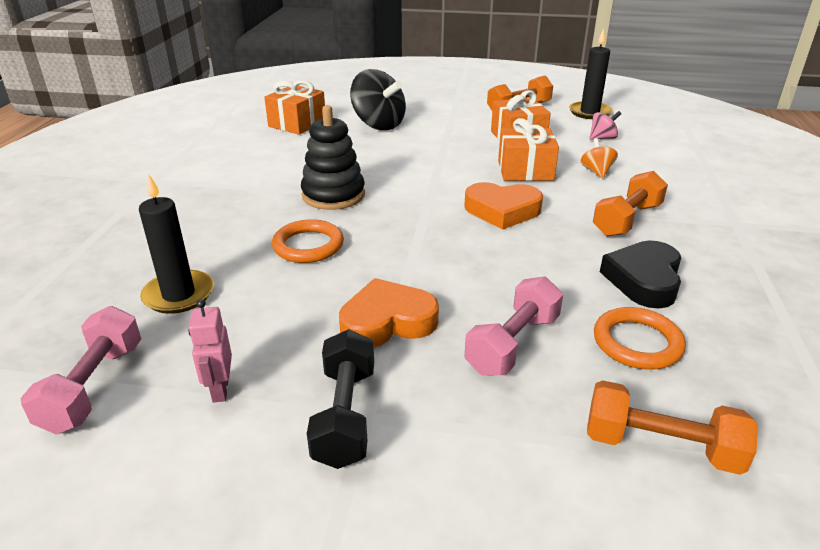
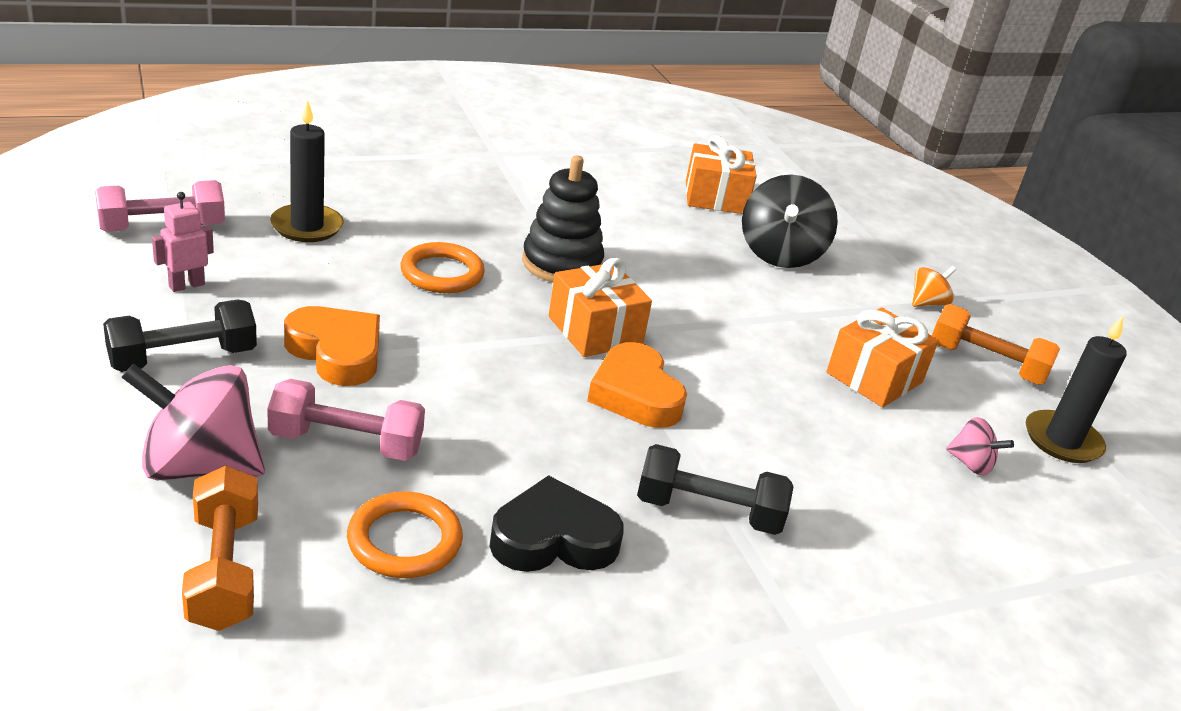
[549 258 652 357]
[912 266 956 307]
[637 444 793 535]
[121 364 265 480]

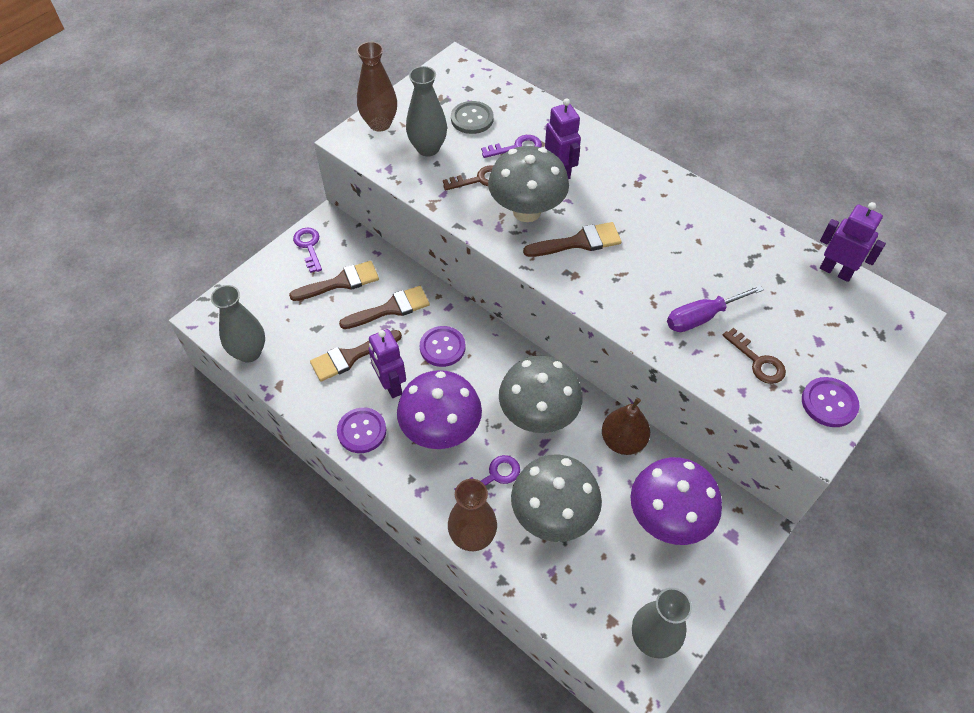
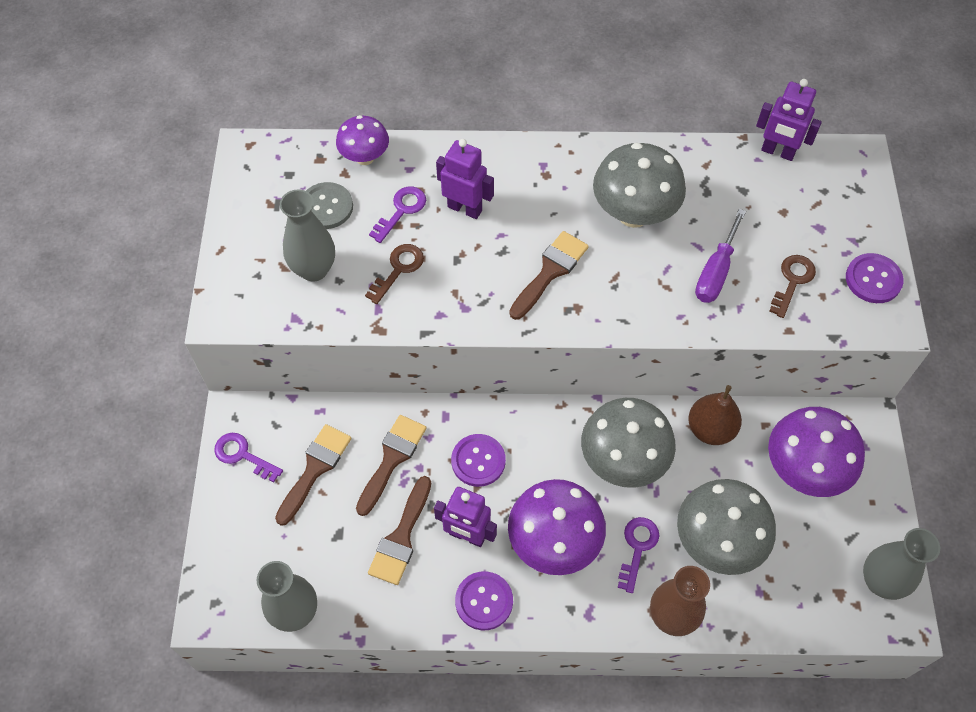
[357 41 397 132] (first image)
[593 143 686 228]
[756 79 822 161]
[769 255 816 318]
[336 115 389 165]

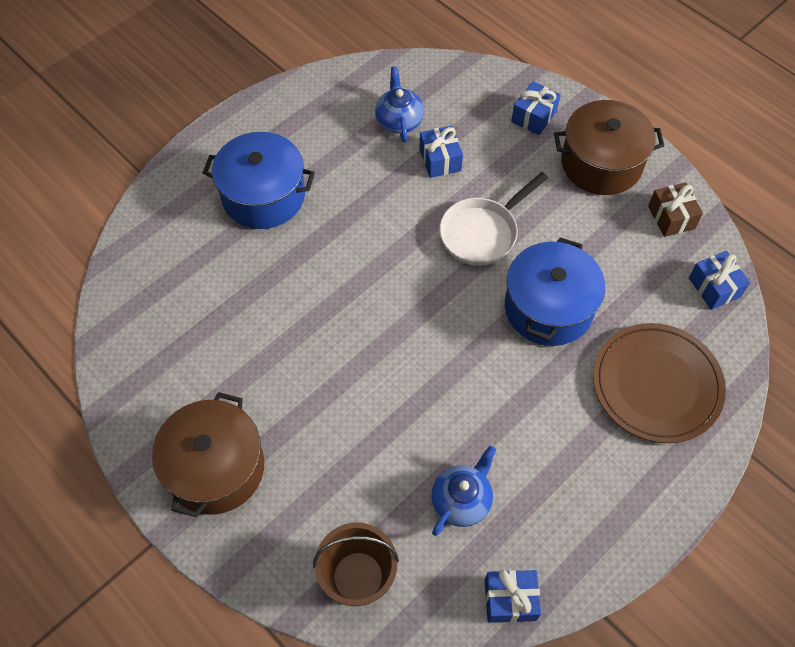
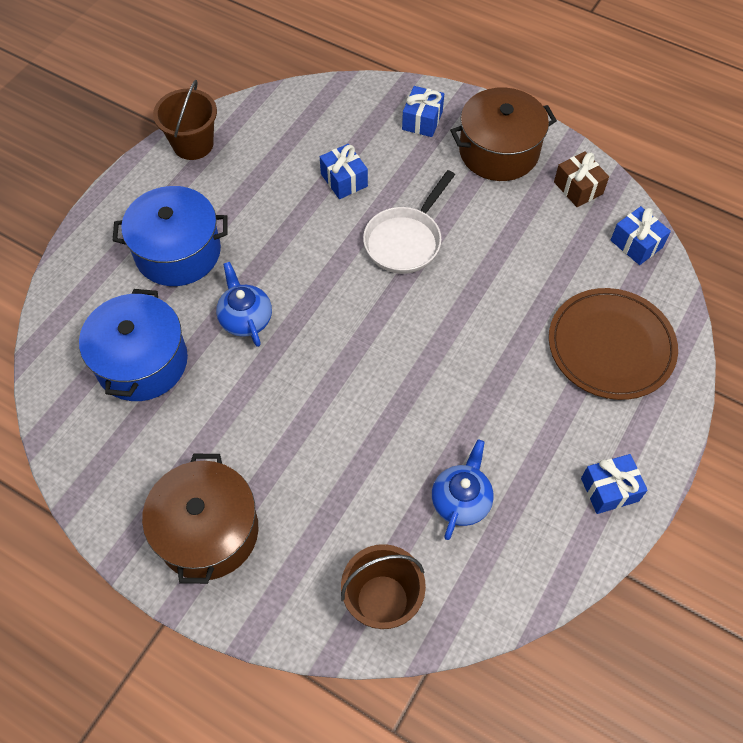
[216 262 272 347]
[79 289 188 401]
[581 454 648 514]
[153 80 217 160]

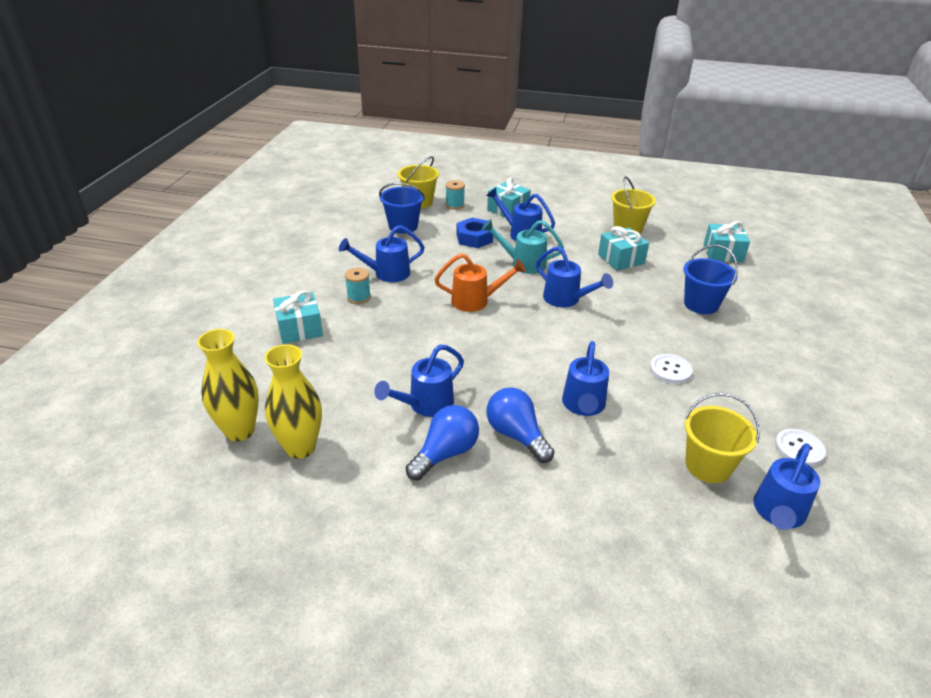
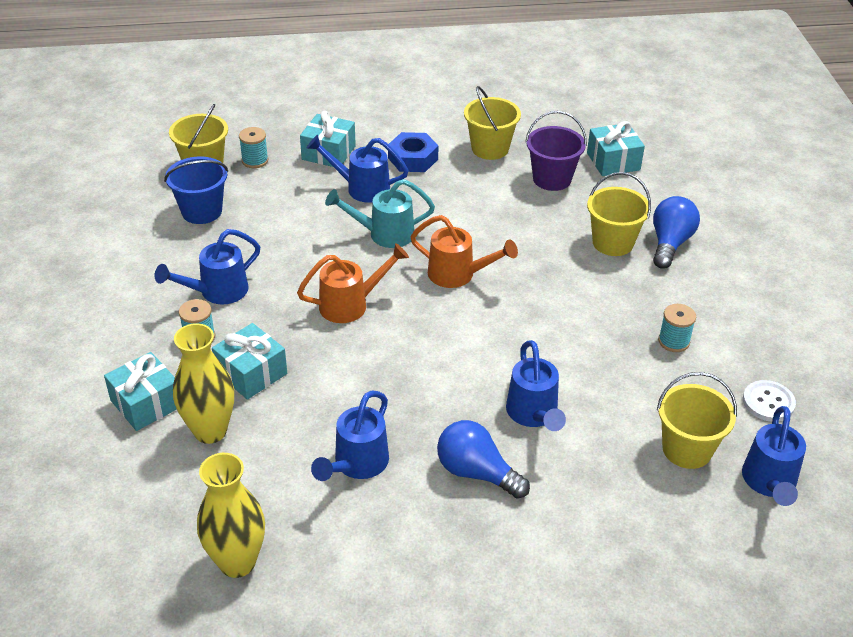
[388 132 438 172]
[212 323 287 400]
[587 172 651 256]
[410 215 518 288]
[173 323 234 444]
[650 354 693 384] (first image)
[653 196 700 269]
[525 111 587 191]
[658 304 696 352]

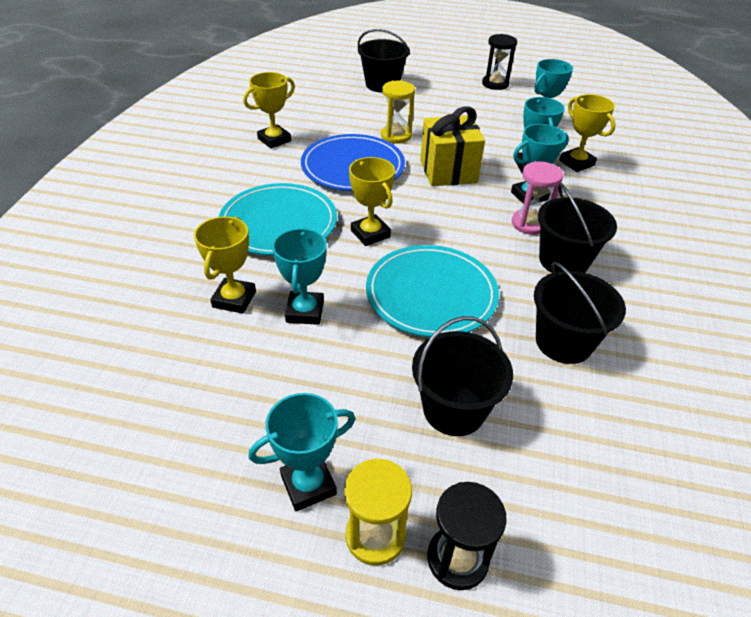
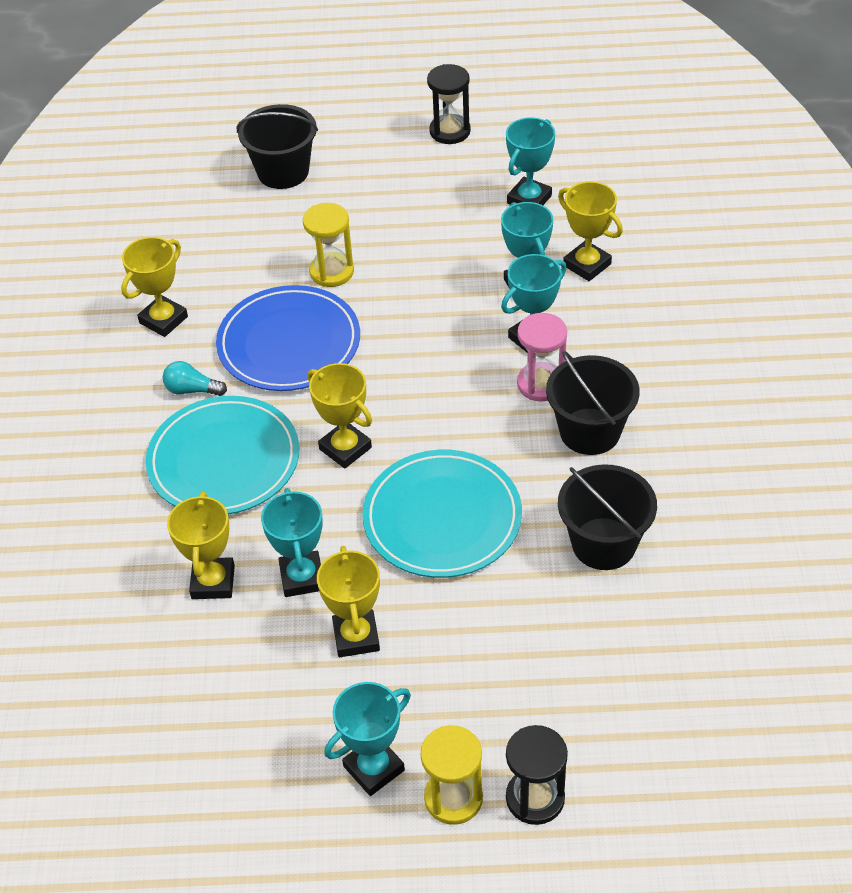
[420 106 485 186] (first image)
[412 316 513 436] (first image)
[163 361 227 396]
[317 546 380 657]

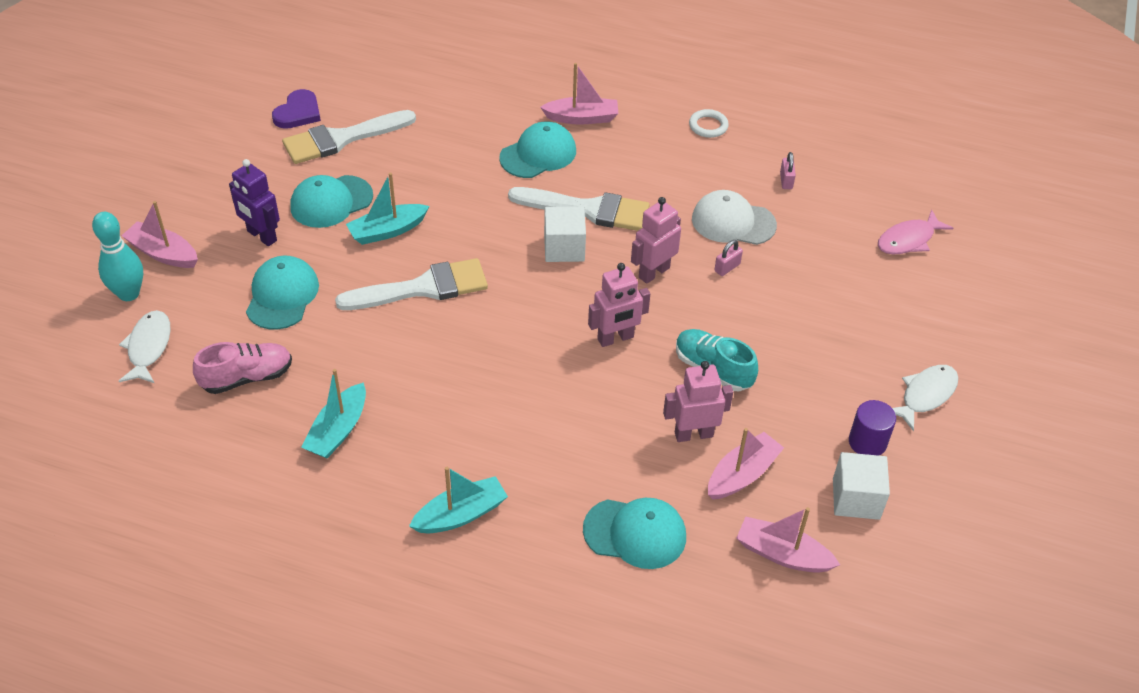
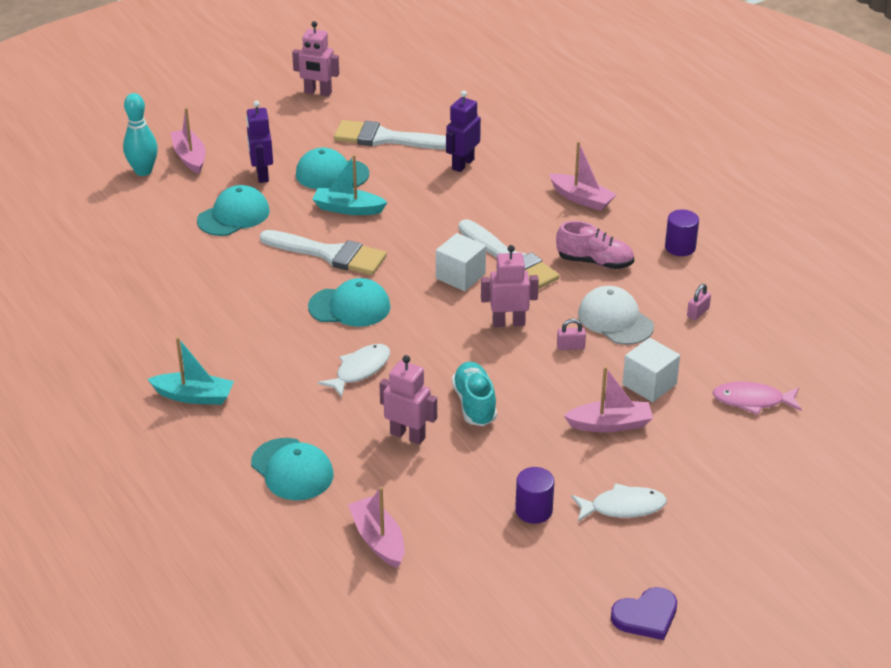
[611 587 677 640]
[665 209 699 256]
[308 278 391 327]
[292 21 339 97]
[318 344 390 397]
[556 221 634 269]
[301 369 366 458] (first image)
[563 366 653 432]
[622 338 680 402]
[446 91 481 172]

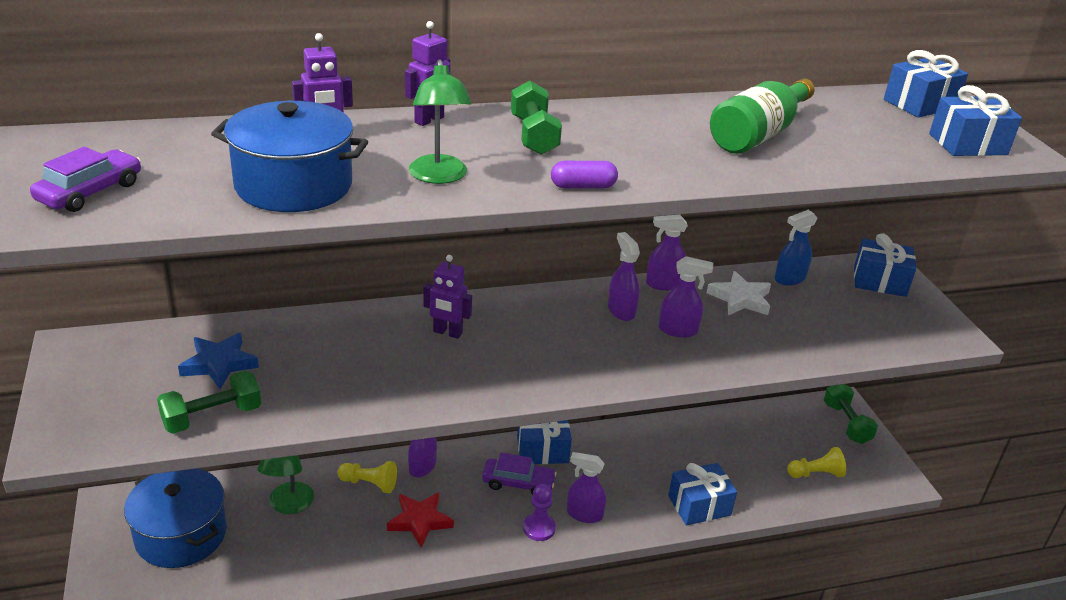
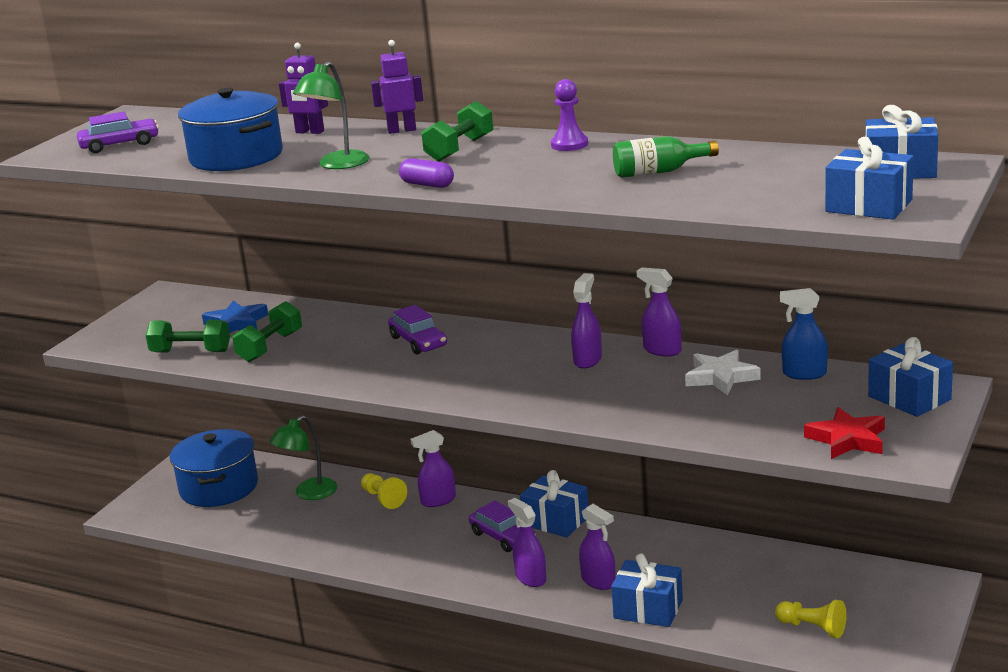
[613 136 719 178]
[388 305 447 354]
[579 504 615 590]
[232 301 302 362]
[551 79 588 151]
[804 407 885 459]

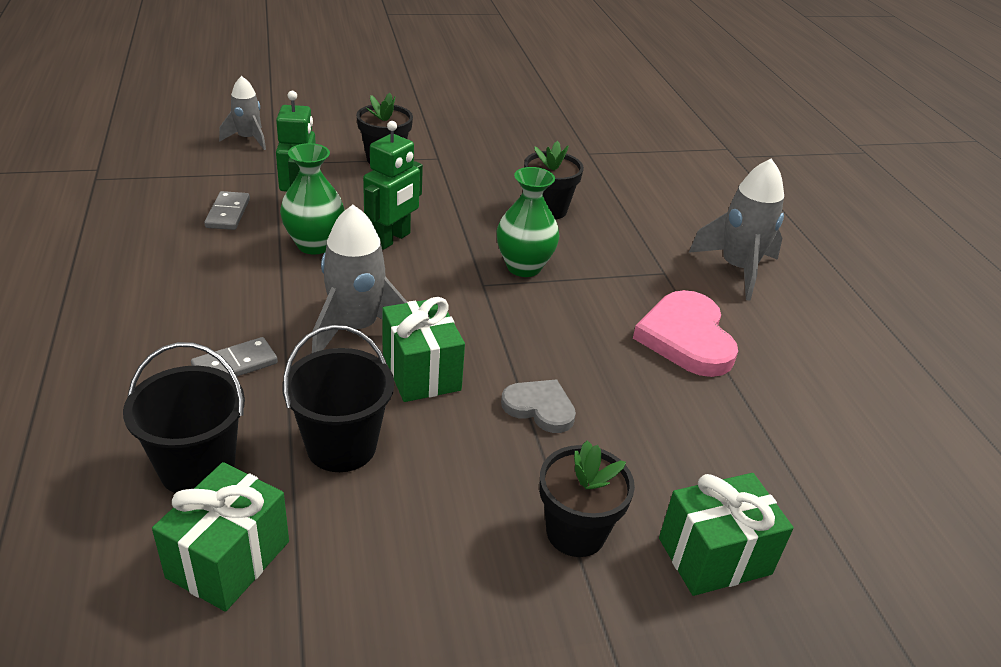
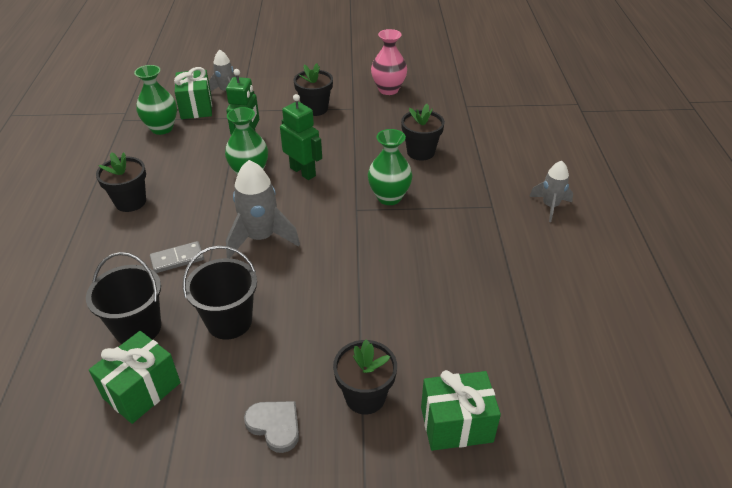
[280 94 322 180]
[529 161 573 222]
[204 191 250 230] (first image)
[633 290 738 377] (first image)
[174 67 212 119]
[244 401 299 453]
[371 29 407 95]
[134 65 177 135]
[96 152 146 212]

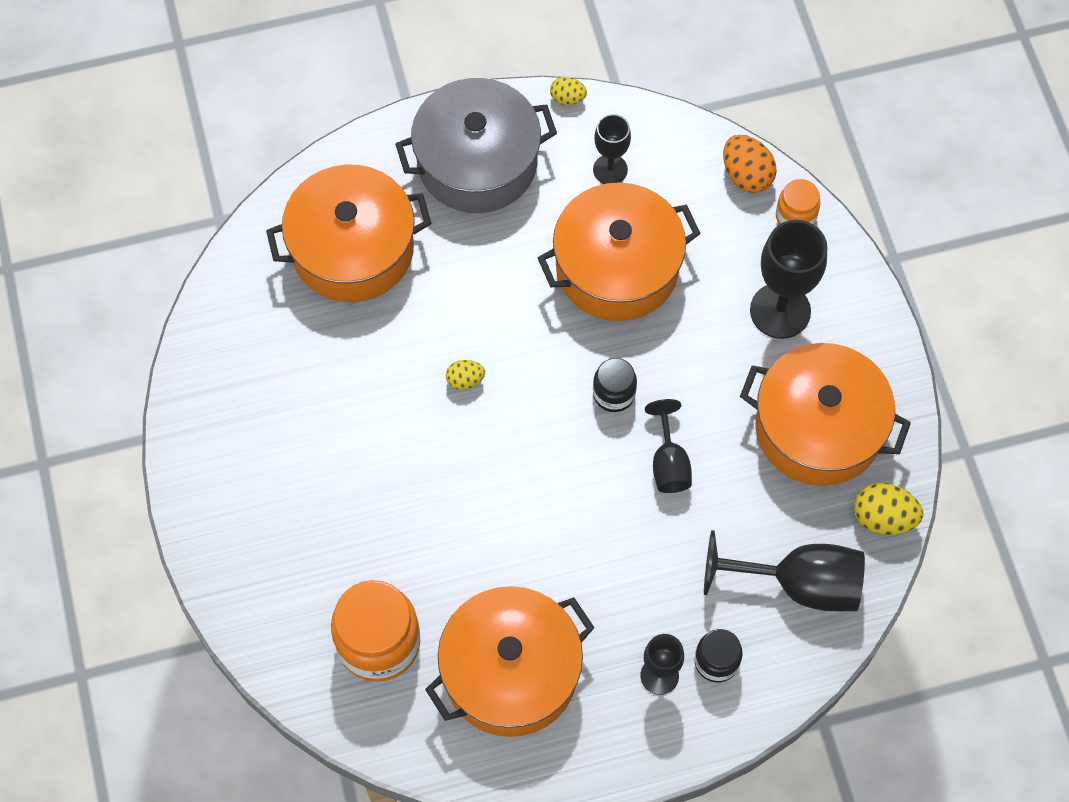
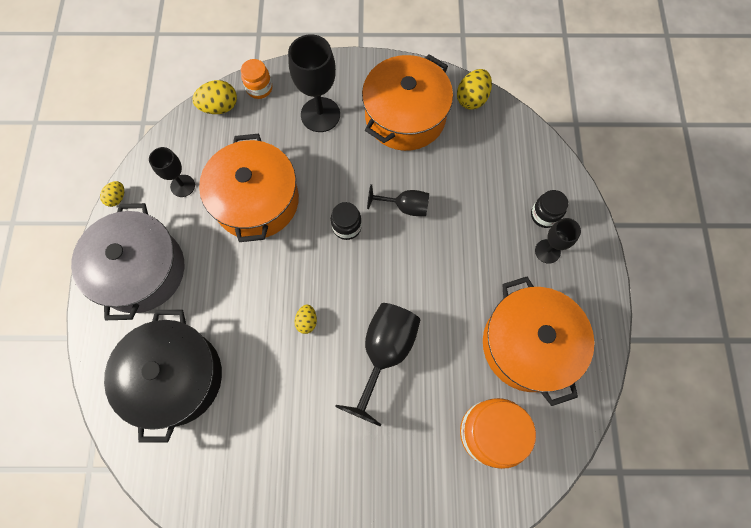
[192 80 237 114]
[104 310 222 443]
[335 303 421 426]

